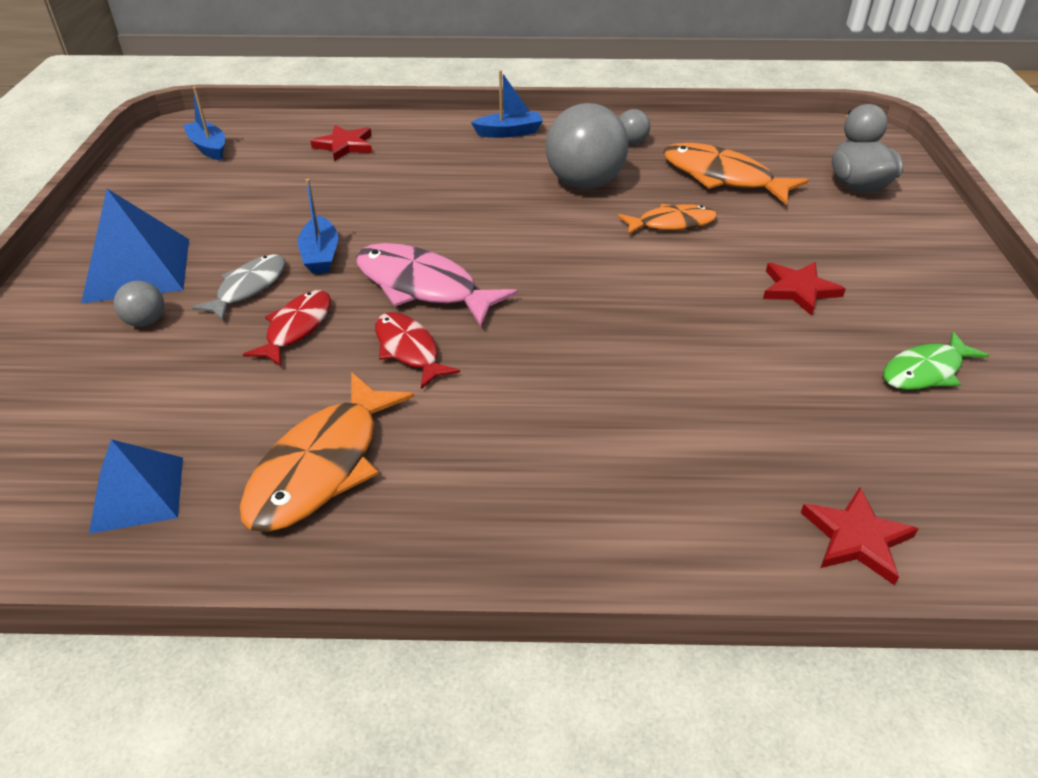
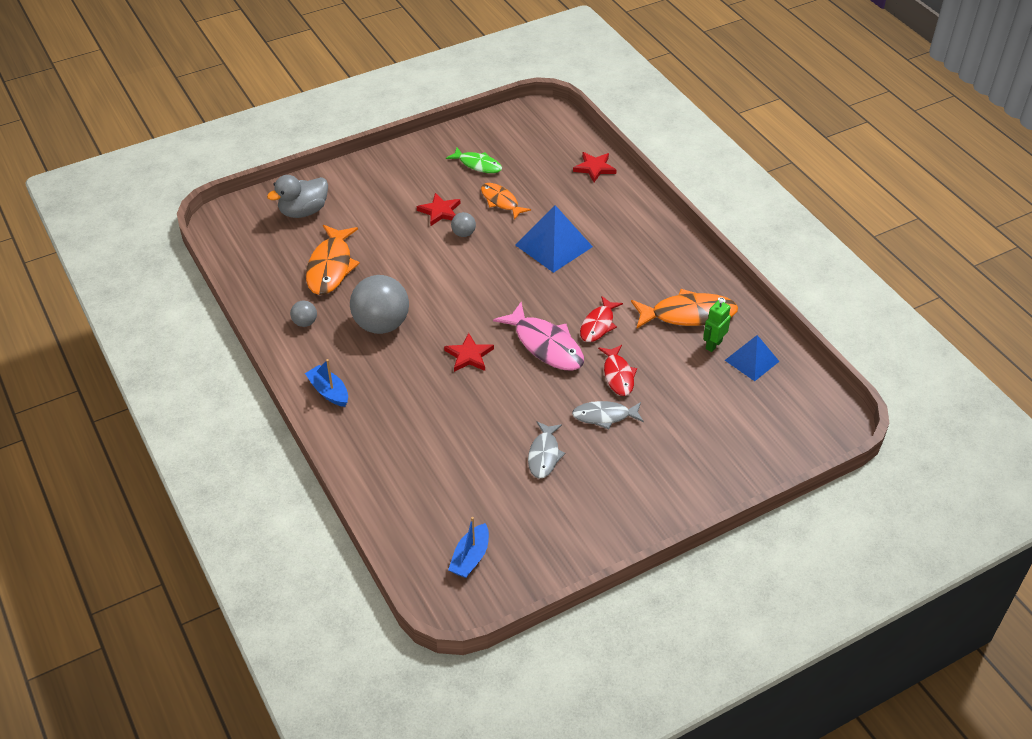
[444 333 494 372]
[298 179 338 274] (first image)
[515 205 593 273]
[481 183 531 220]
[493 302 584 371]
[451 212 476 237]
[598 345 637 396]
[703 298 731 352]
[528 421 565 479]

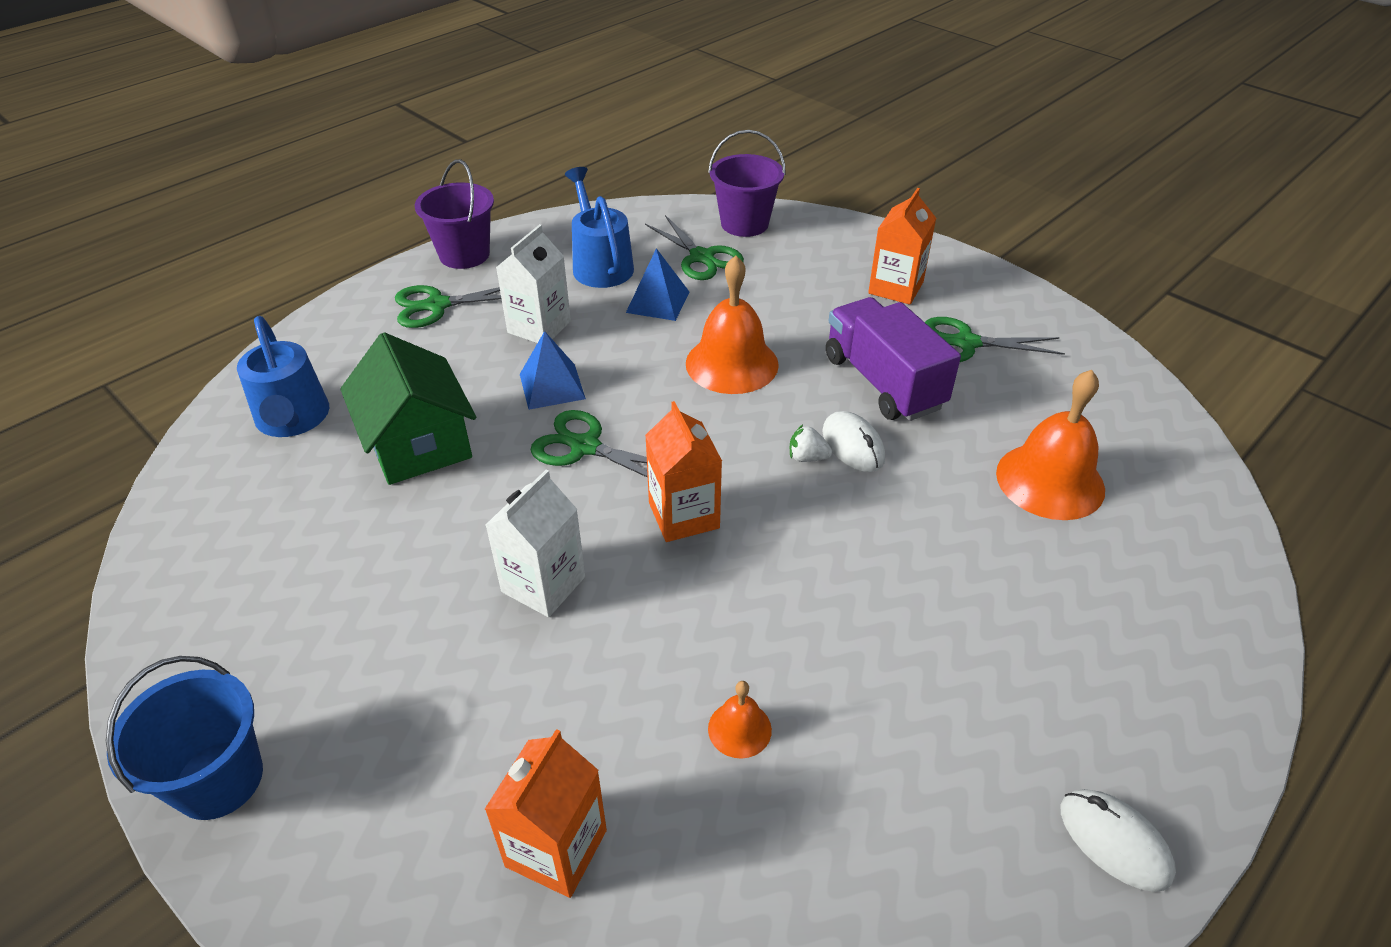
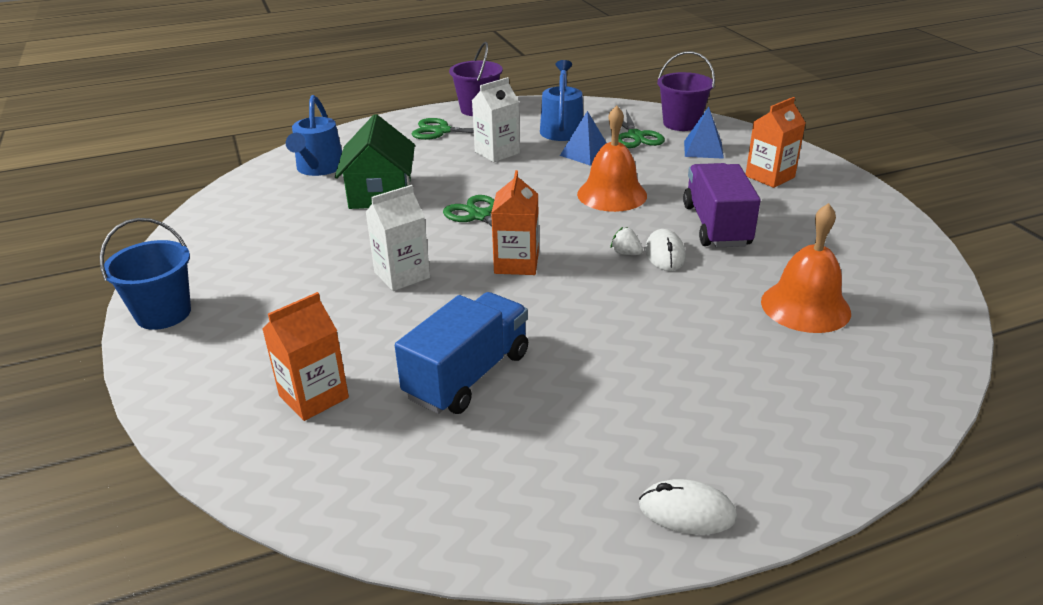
[925 317 1065 362] (first image)
[684 107 724 159]
[395 292 528 414]
[639 479 737 535]

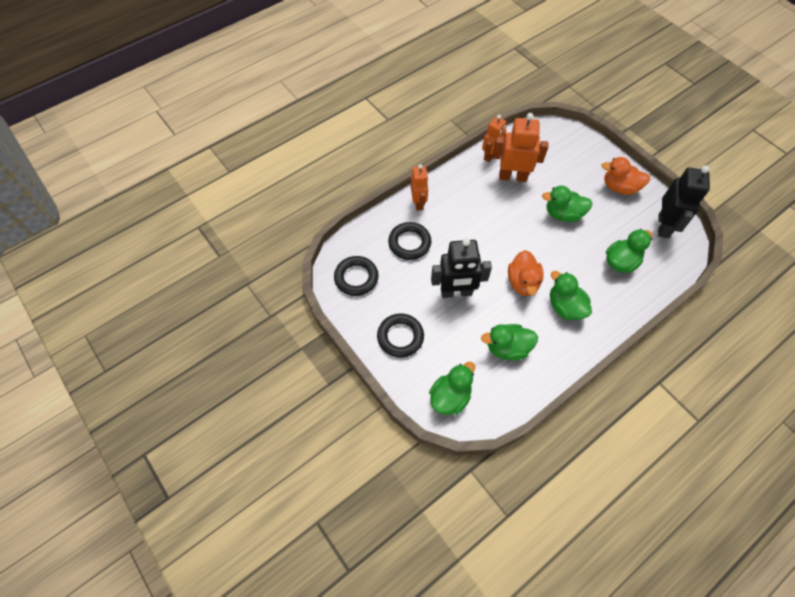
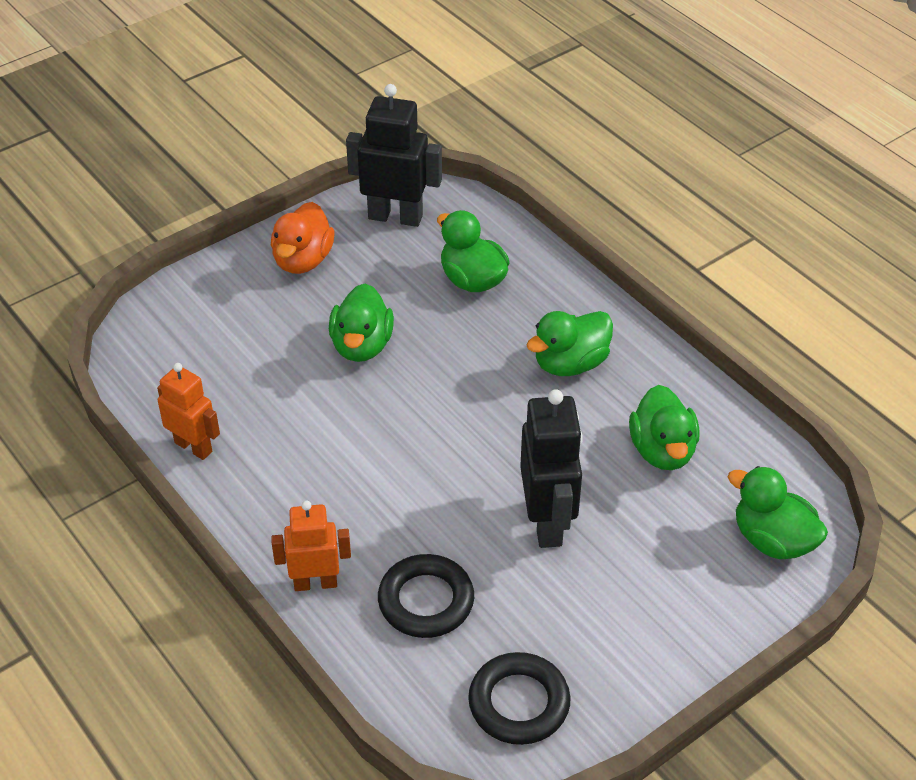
[493 113 548 182] (first image)
[508 250 544 296] (first image)
[377 313 424 358] (first image)

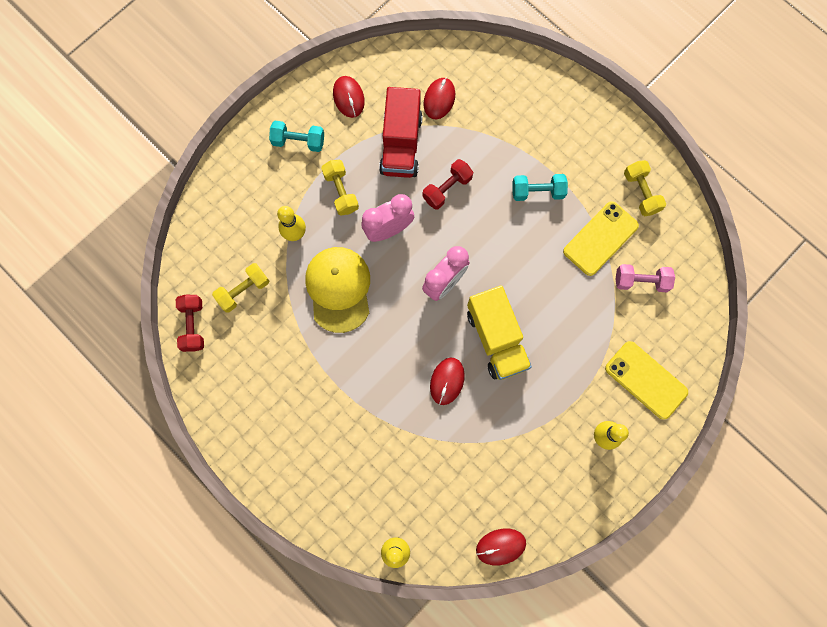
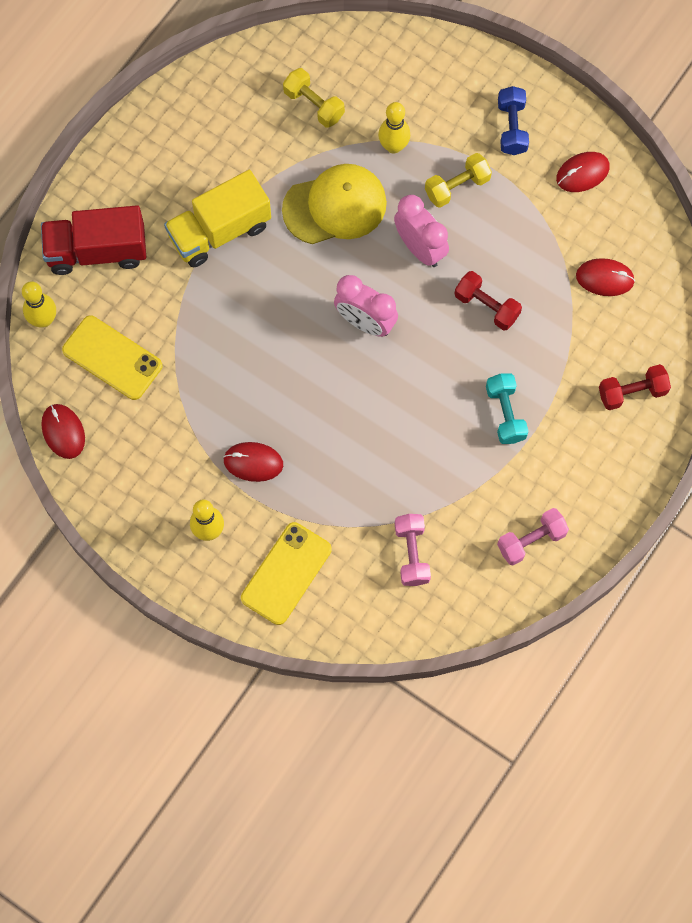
[41 205 146 275]
[498 86 529 155]
[497 508 569 565]
[62 315 162 400]
[164 170 271 267]
[599 364 671 410]
[223 442 283 482]

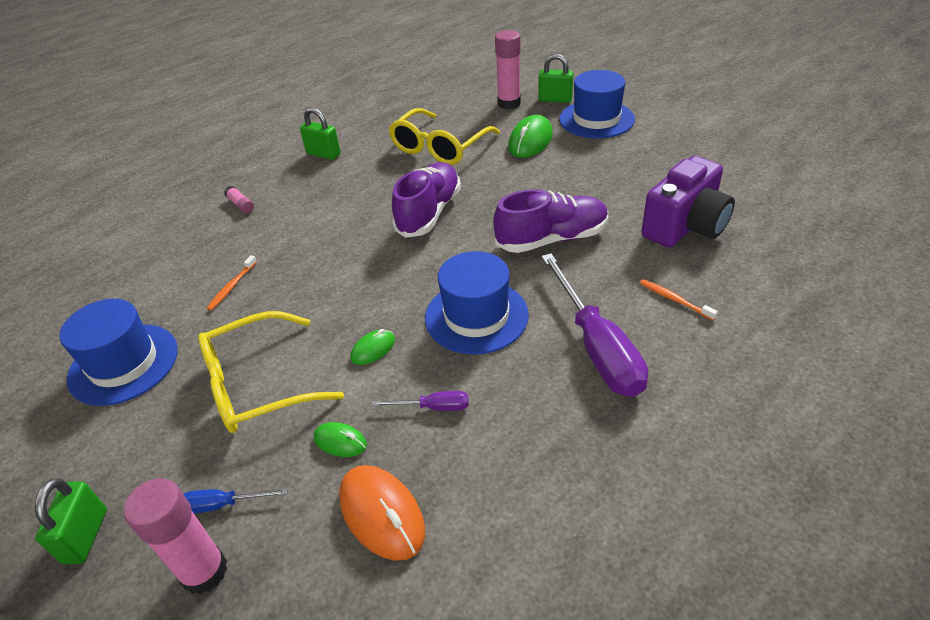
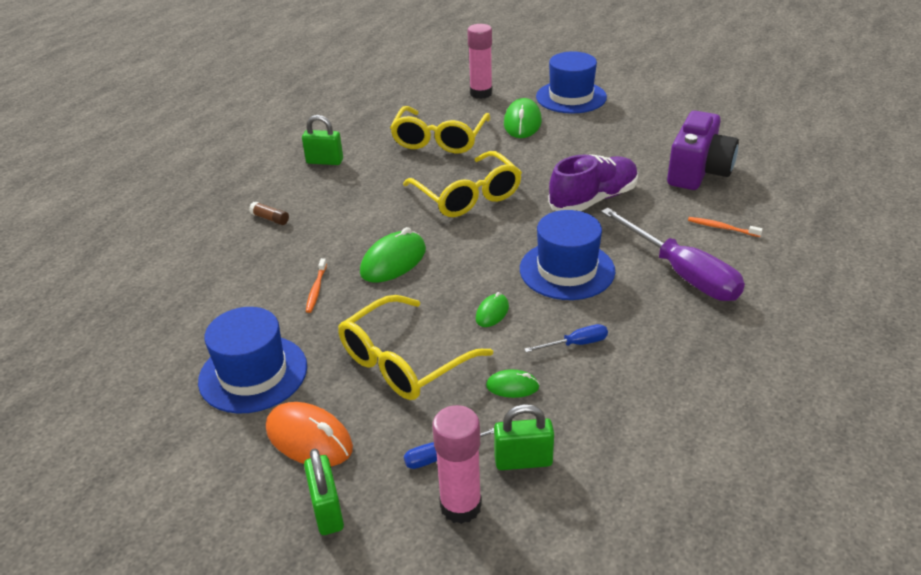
[494 404 554 470]
[403 151 522 217]
[249 201 289 225]
[524 324 608 352]
[266 402 353 466]
[360 227 426 283]

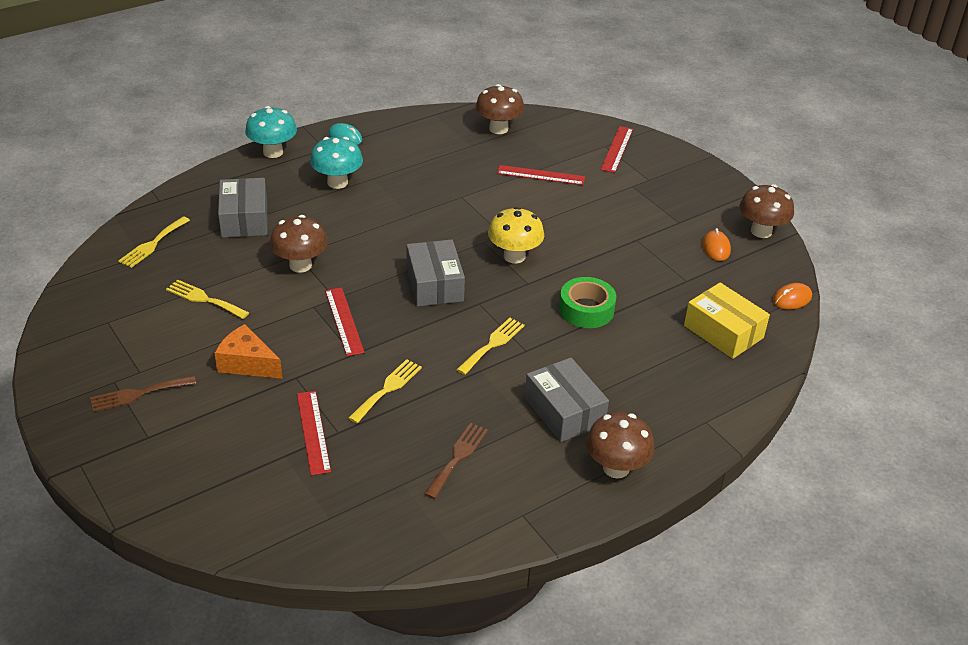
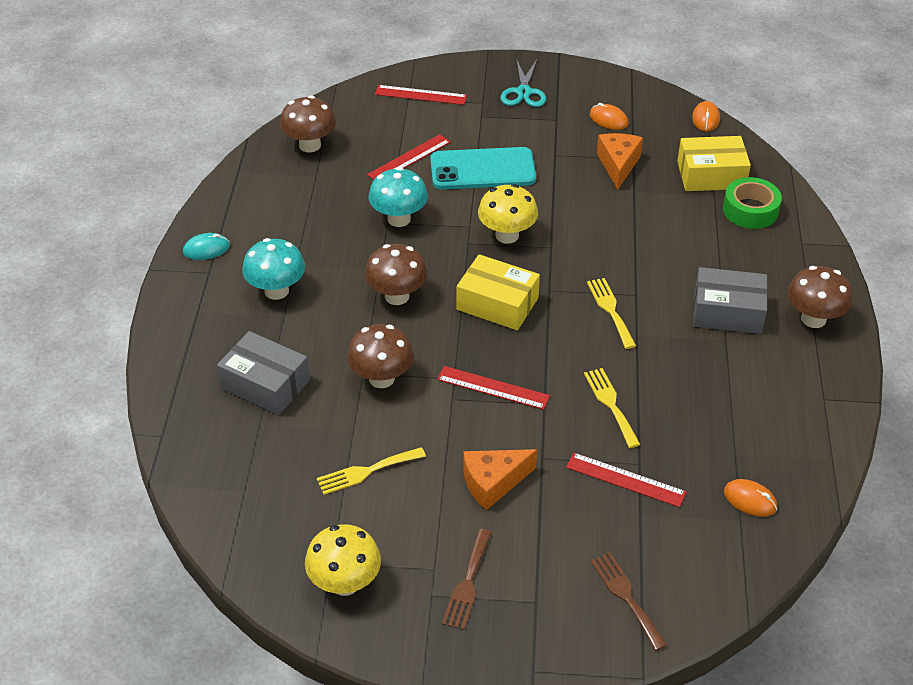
[369 167 428 227]
[375 85 467 105]
[365 244 428 305]
[118 216 190 268] (first image)
[457 254 540 330]
[723 177 782 229]
[591 552 667 651]
[500 60 546 107]
[597 133 643 189]
[430 147 536 189]
[724 479 777 517]
[305 524 381 596]

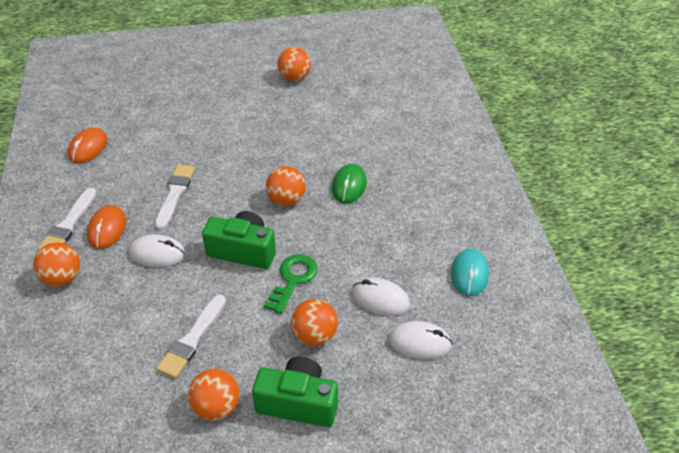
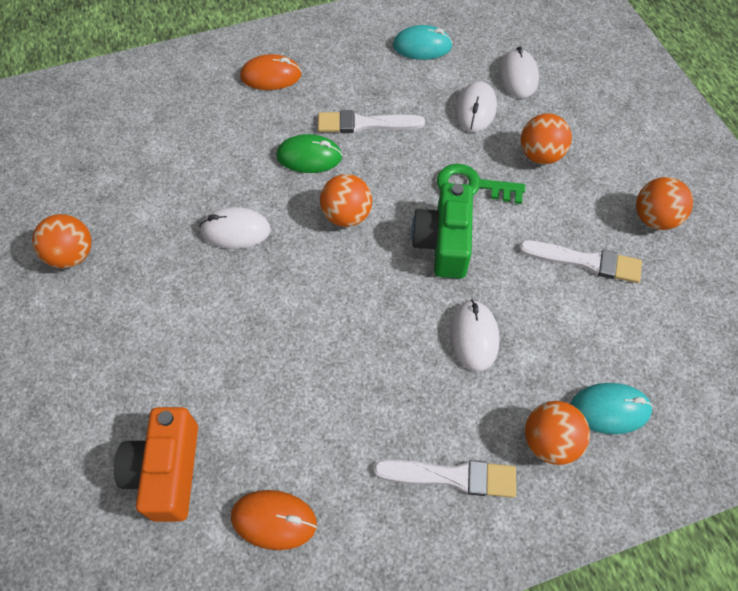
[318 110 425 133]
[240 54 302 90]
[252 357 338 427] (first image)
[199 207 271 249]
[570 383 653 434]
[114 407 198 522]

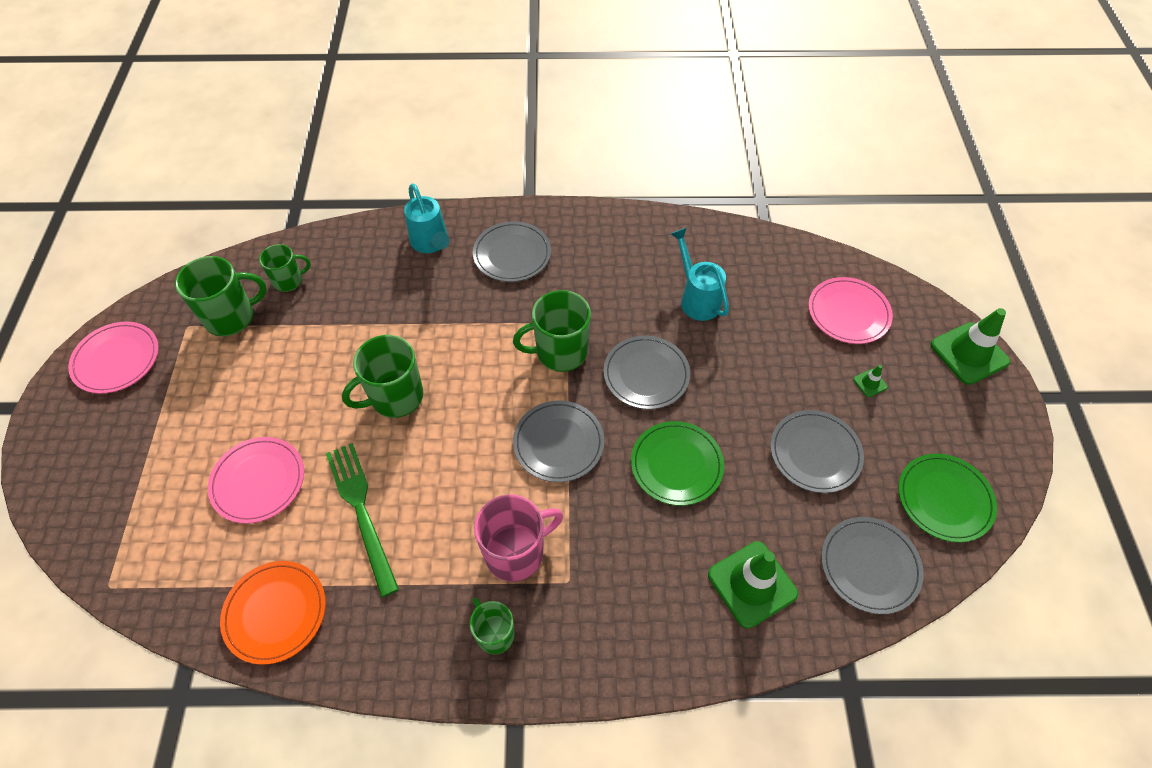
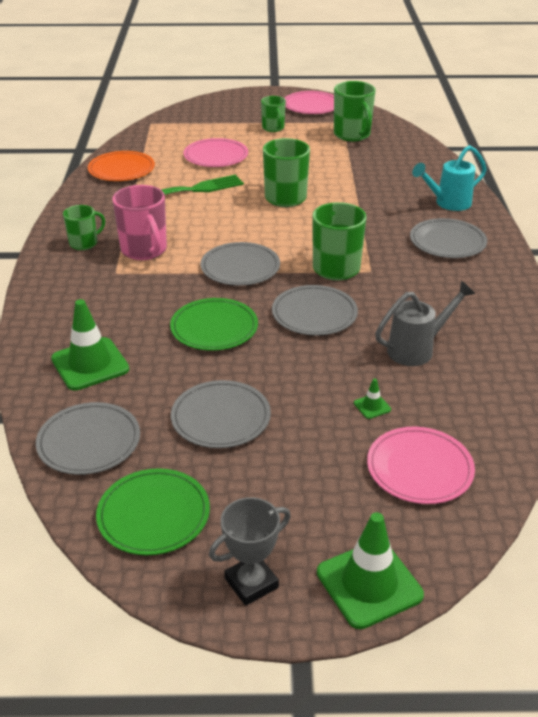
[375 281 475 366]
[261 96 286 132]
[354 378 391 419]
[209 497 291 606]

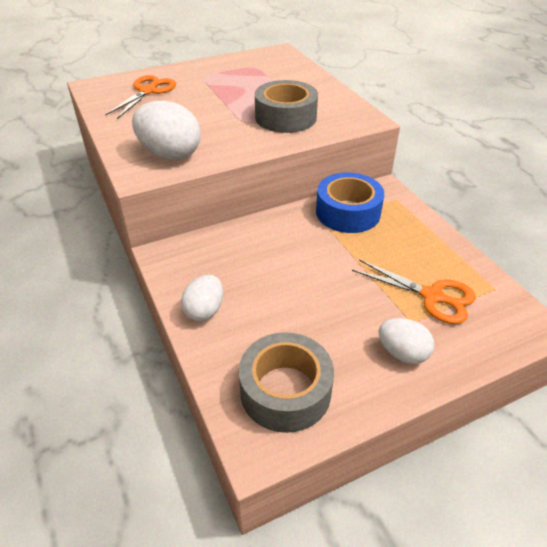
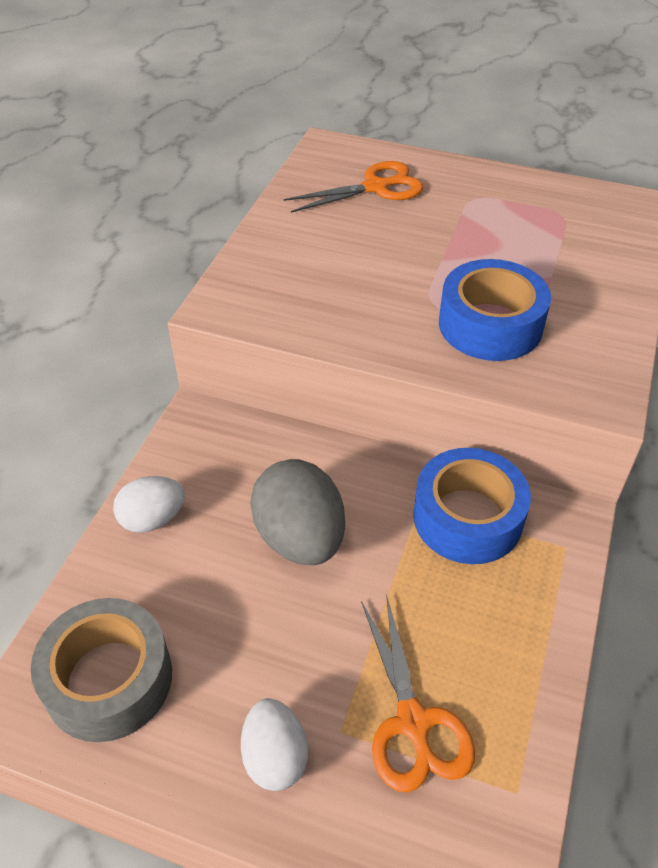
[439 259 551 361]
[132 101 201 160] (first image)
[250 459 345 565]

